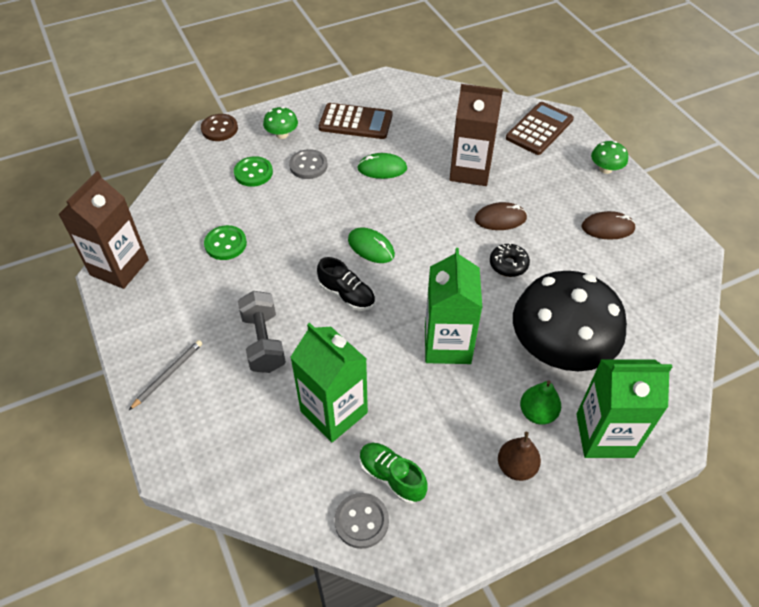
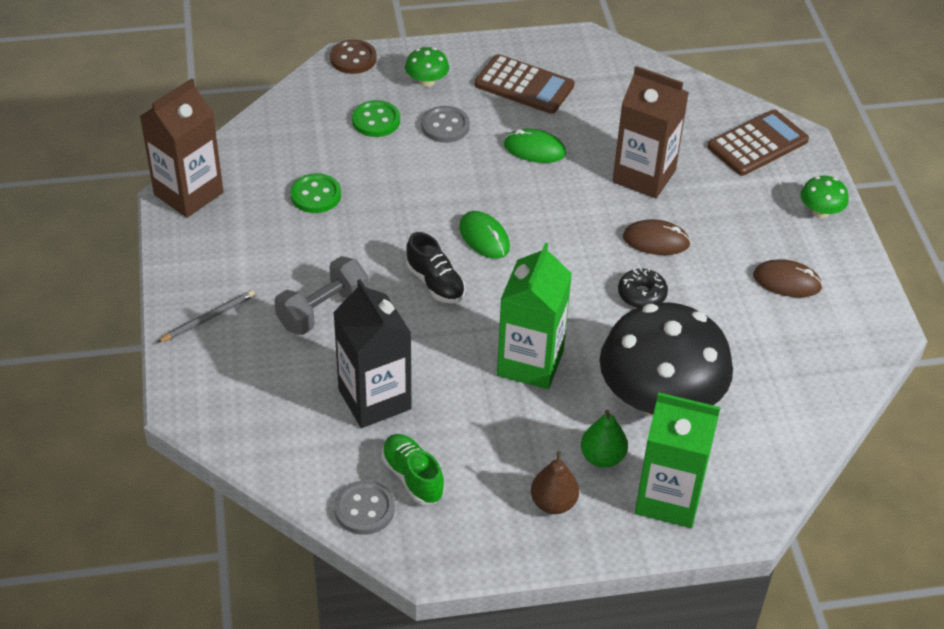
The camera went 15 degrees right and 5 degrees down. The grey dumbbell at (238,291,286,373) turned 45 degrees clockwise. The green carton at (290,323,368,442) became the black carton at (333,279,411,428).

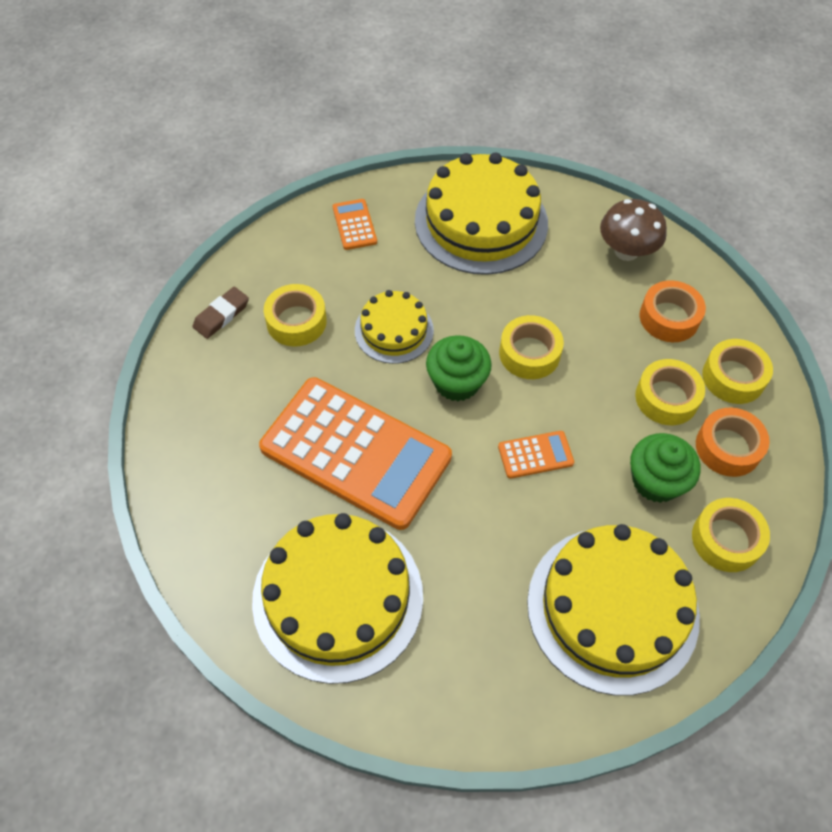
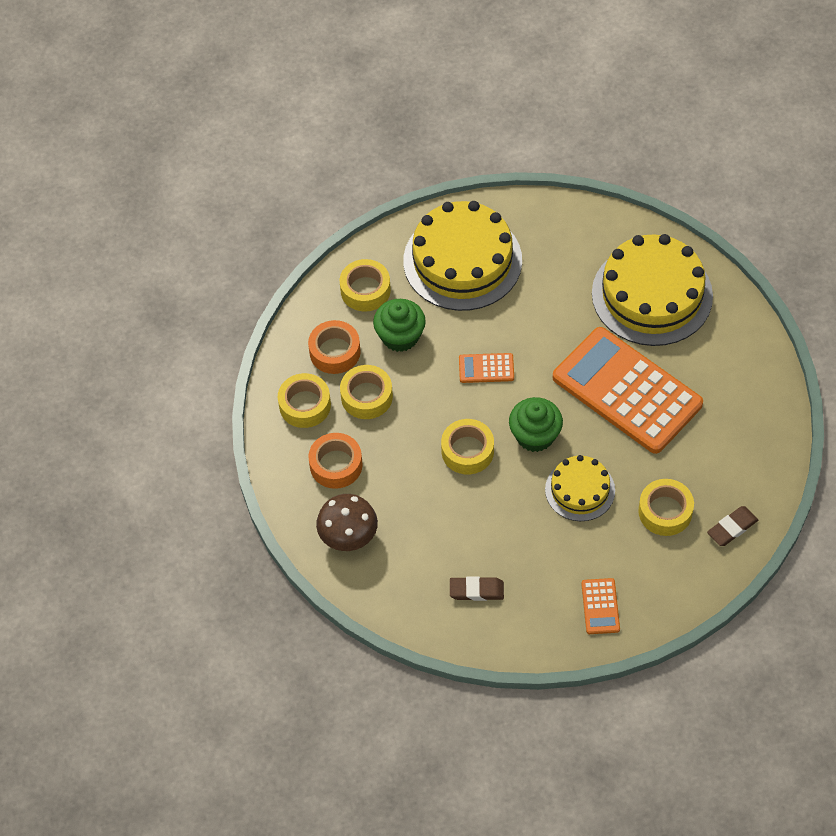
The camera went 165 degrees left and 0 degrees up. The yellow cake at (415,152,548,275) was replaced by the brown eraser at (450,576,504,601).

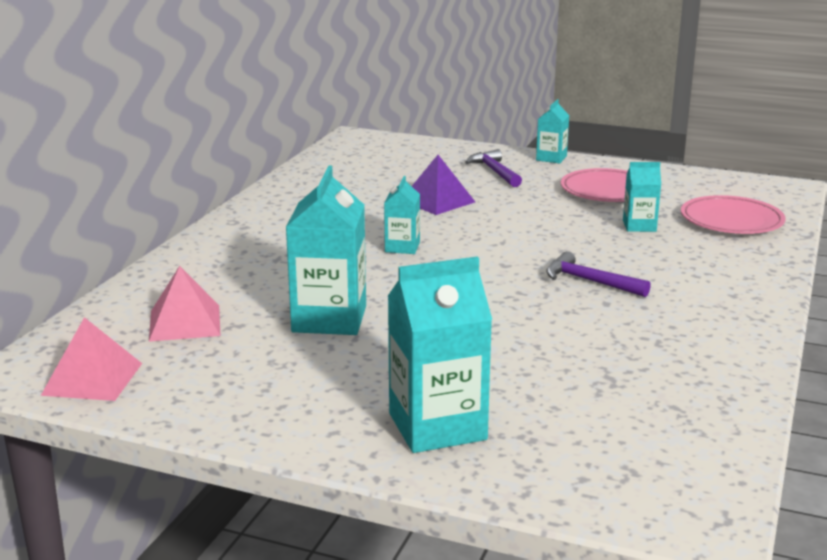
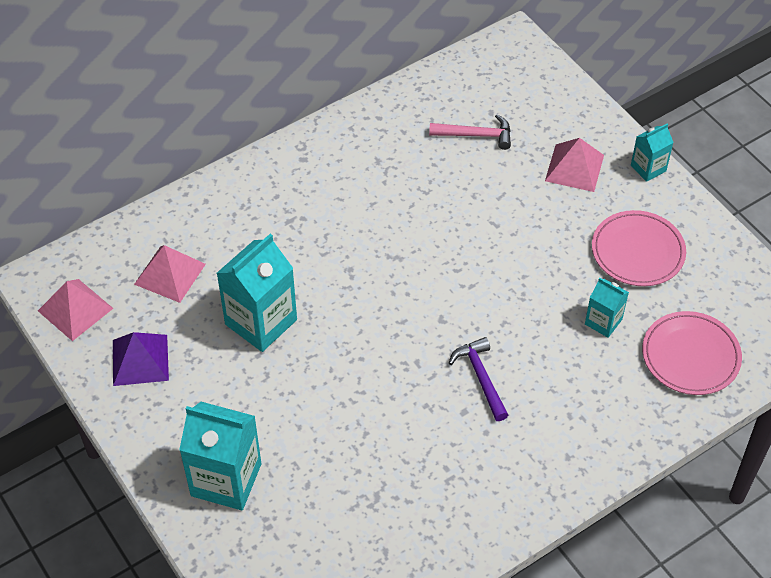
The camera went 35 degrees right and 30 degrees up. The turquoise carton at (384,176,420,254) disappeared. The purple pyramid moved from (412,155,475,215) to (113,332,169,386). The purple hammer at (465,149,522,187) was replaced by the pink pyramid at (545,138,604,192). The pink hammer at (429,114,511,150) appeared.

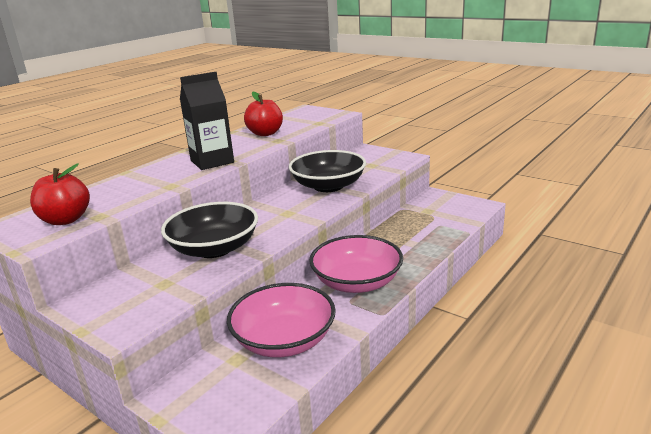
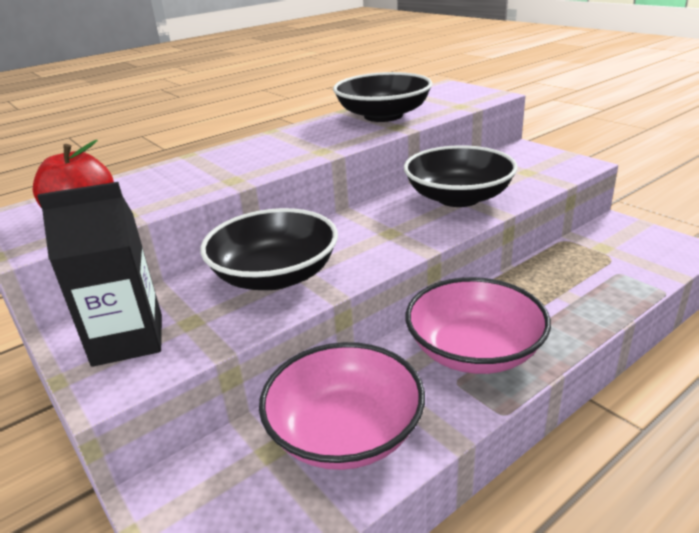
The camera went 15 degrees right and 5 degrees up. The black carton moved from (180,72,234,170) to (37,182,162,367). The red apple at (244,92,283,136) was replaced by the black bowl at (333,72,433,122).

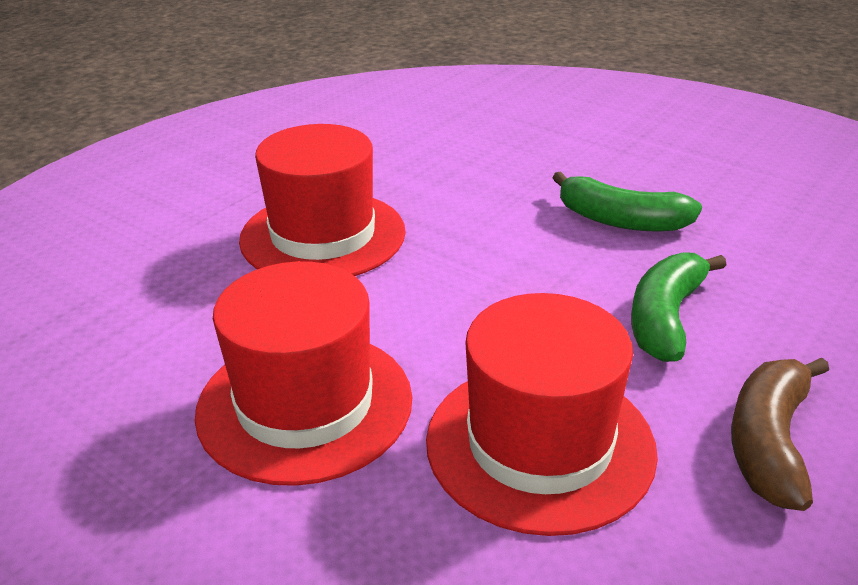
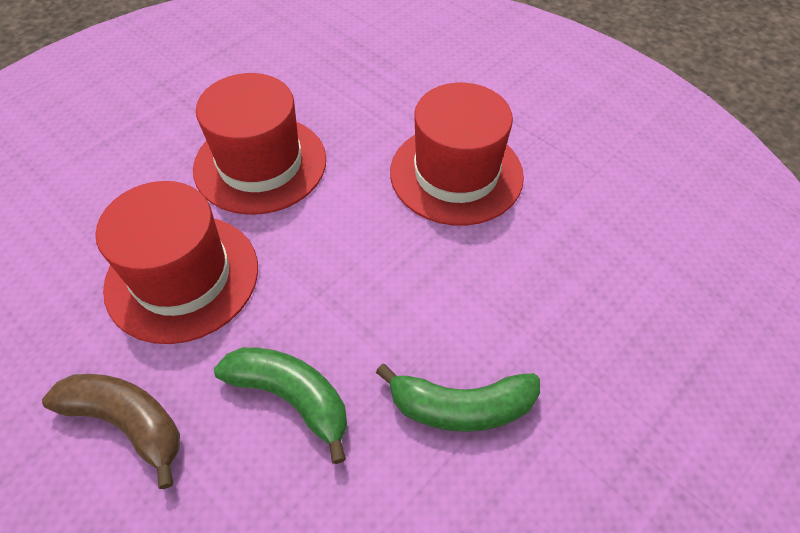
The camera went 95 degrees right and 20 degrees up. The green banana at (552,171,702,231) turned 120 degrees counterclockwise.

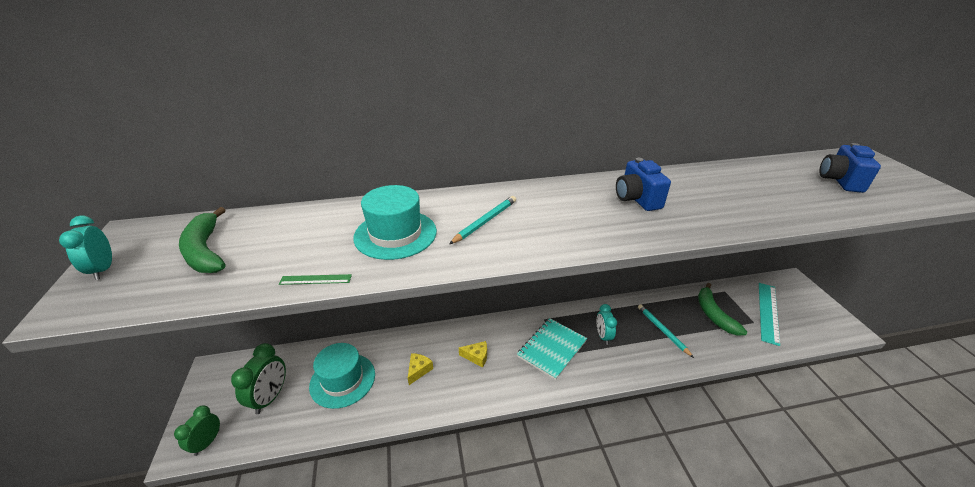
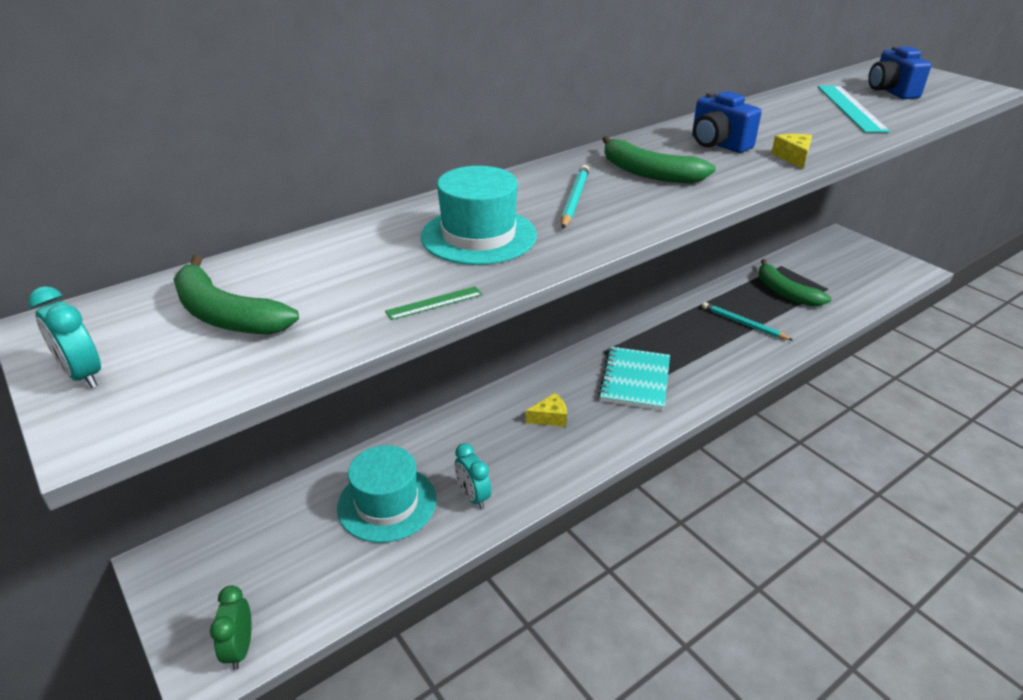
The camera went 25 degrees left and 0 degrees up. The green clock at (231,343,286,414) disappeared. The yellow cheese moved from (408,353,433,385) to (771,134,812,169). The turquoise clock moved from (596,304,617,345) to (455,443,492,509). The turquoise ruler moved from (759,283,780,346) to (818,86,890,133). The green banana at (602,136,716,183) appeared.

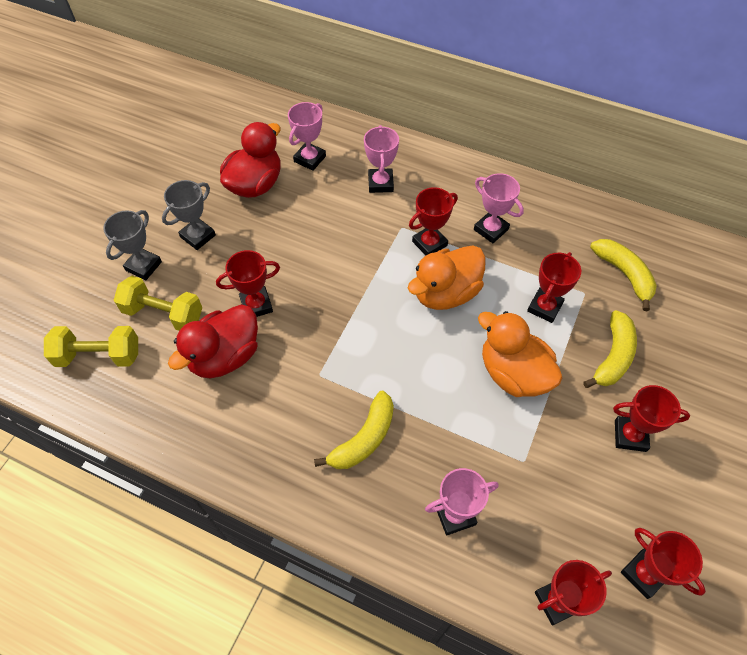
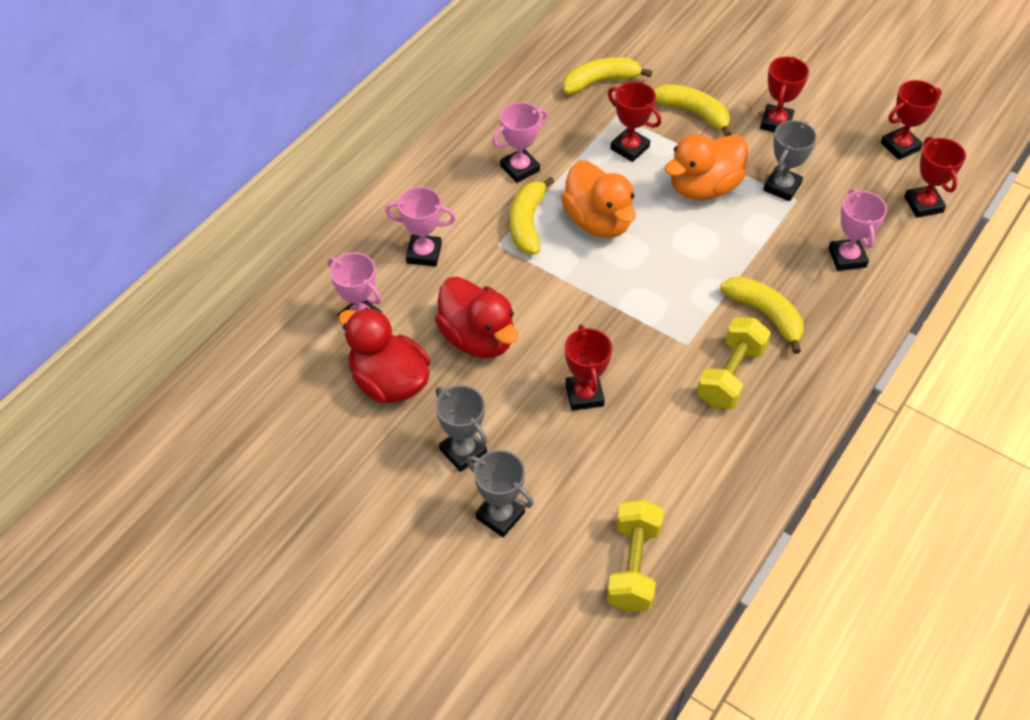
The camera went 80 degrees left and 5 degrees down. The yellow dumbbell moved from (114,276,202,331) to (697,317,771,409). The red duck moved from (168,304,258,378) to (435,277,518,358). The red trophy at (409,187,458,255) was replaced by the yellow banana at (510,176,554,254). The grey trophy at (763,120,817,201) appeared.

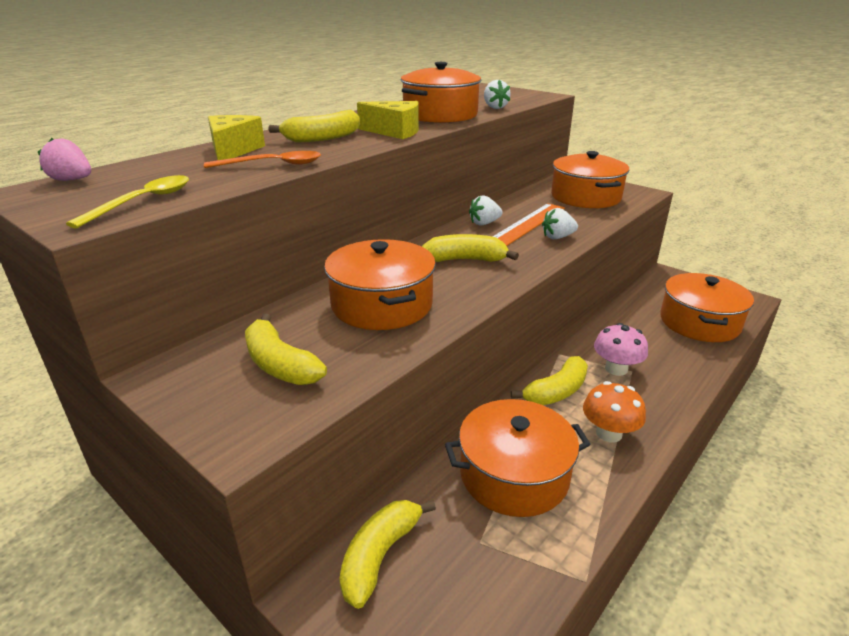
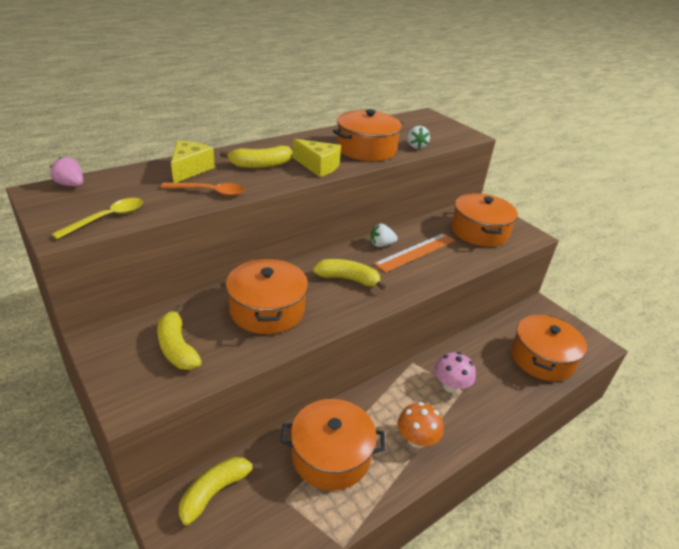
The camera went 10 degrees right and 5 degrees up. The yellow banana at (511,356,588,405) disappeared. The white strawberry at (542,208,578,239) disappeared.

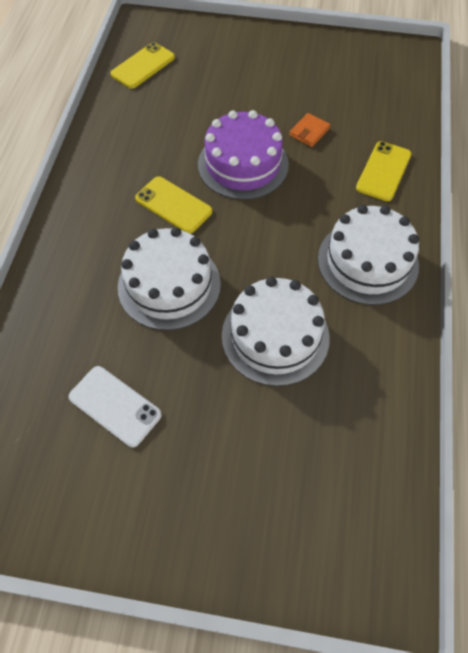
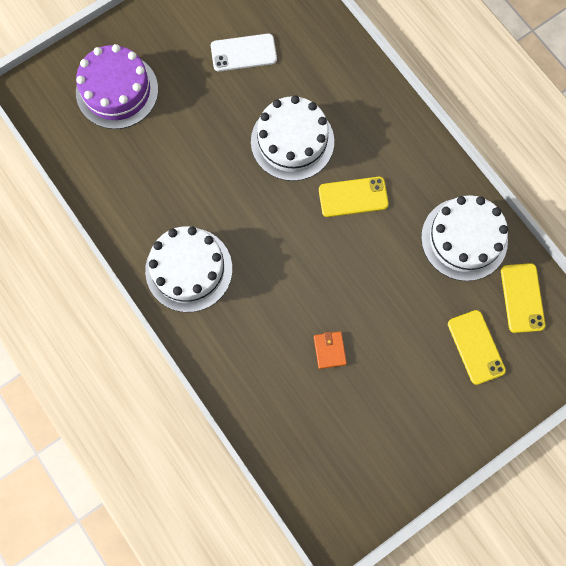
The camera went 135 degrees right and 15 degrees up. The purple cake moved from (198,110,289,200) to (76,44,158,129). The white cake moved from (222,277,330,386) to (421,195,508,281). The yellow phone moved from (356,141,412,201) to (448,310,506,385).

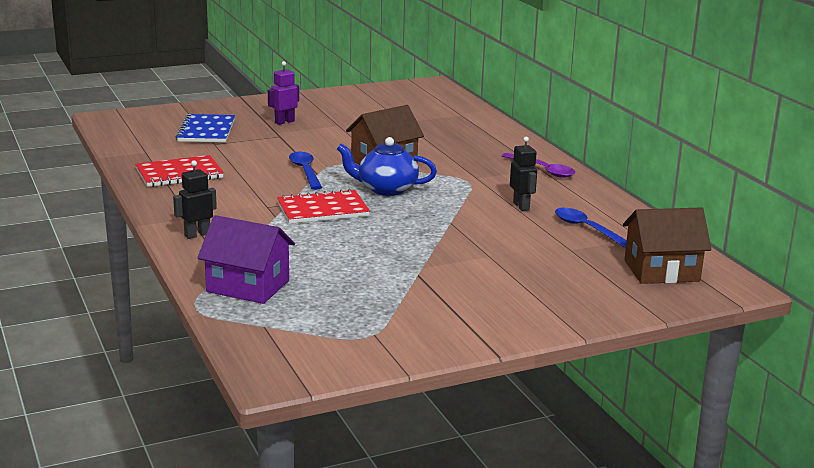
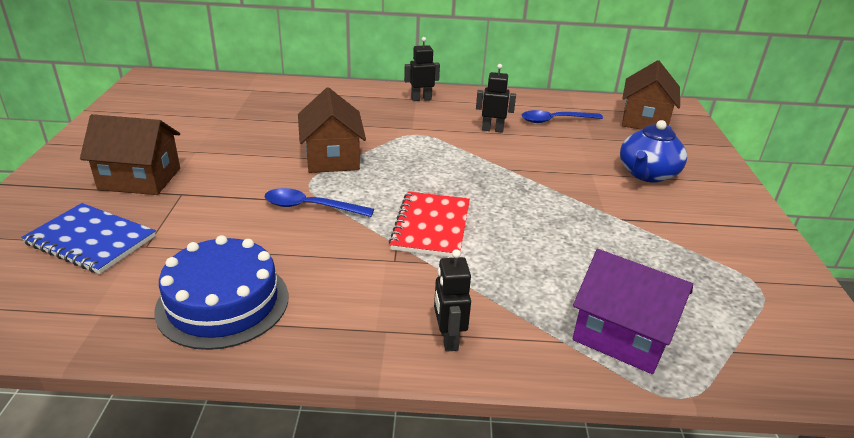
The camera went 65 degrees left and 10 degrees up. The red notebook at (135,155,224,187) was replaced by the blue cake at (154,235,289,350). The purple house at (197,215,295,304) turned 75 degrees clockwise. The purple robot at (268,61,299,125) was replaced by the brown house at (80,114,180,195). The blue teapot moved from (337,137,437,196) to (620,120,687,183). The purple spoon at (502,153,575,178) was replaced by the black robot at (404,37,440,101).

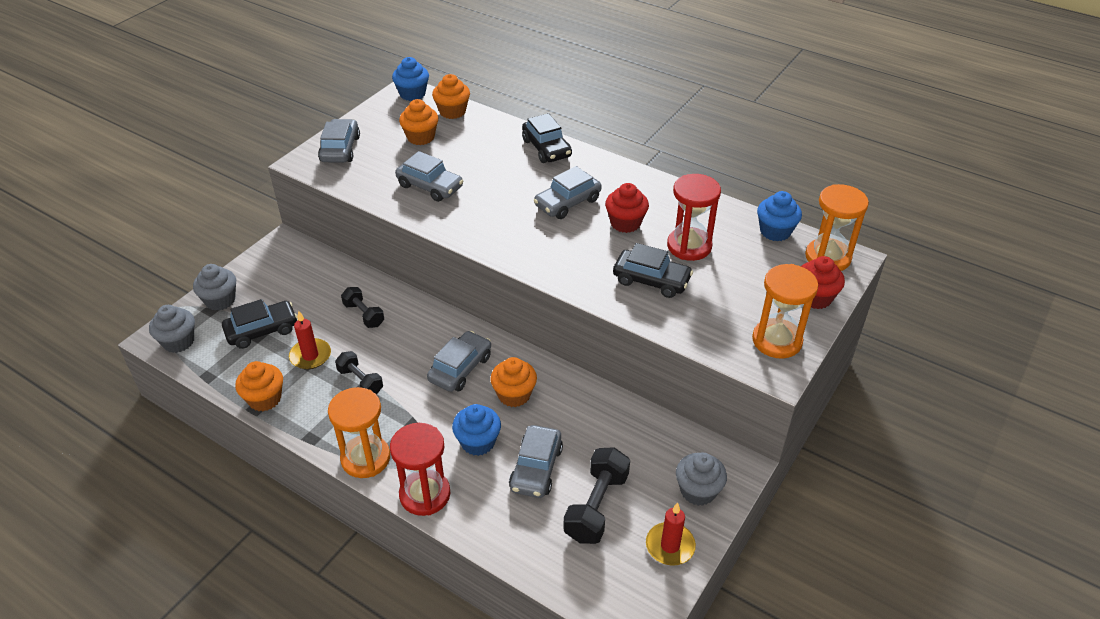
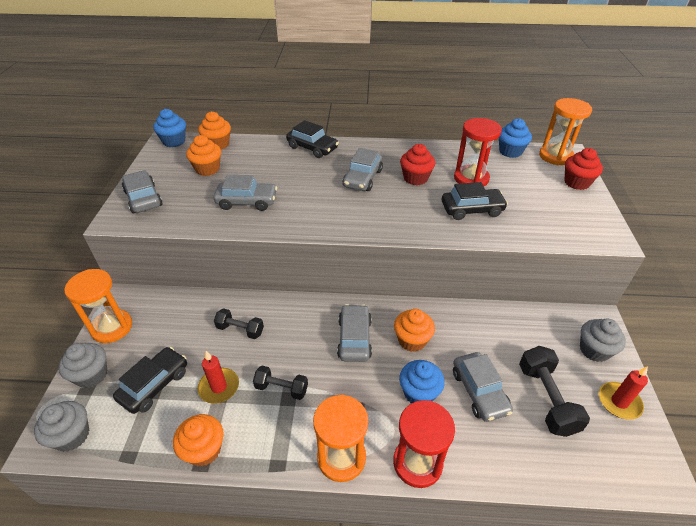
The camera went 30 degrees left and 0 degrees up. The orange hourglass moved from (752,264,818,359) to (64,269,132,343).

